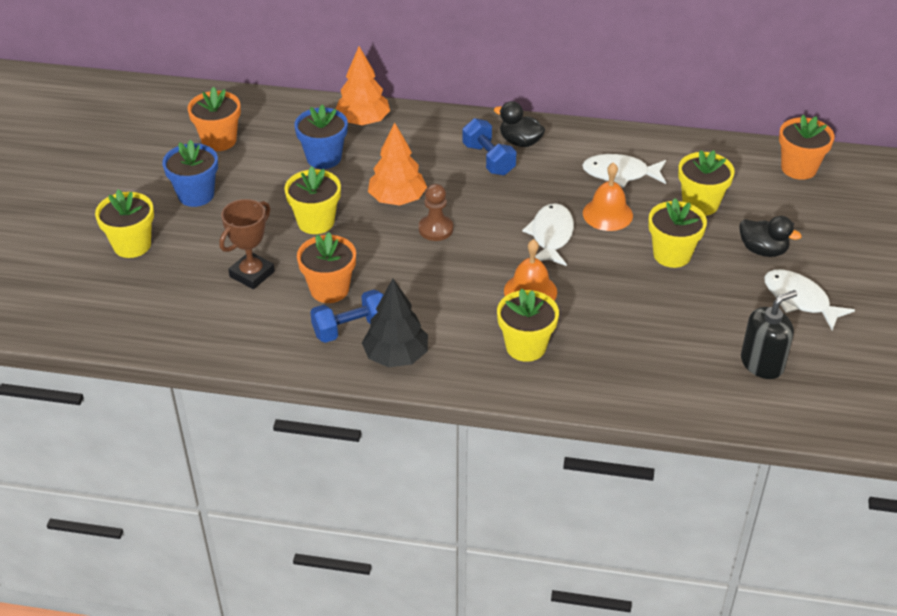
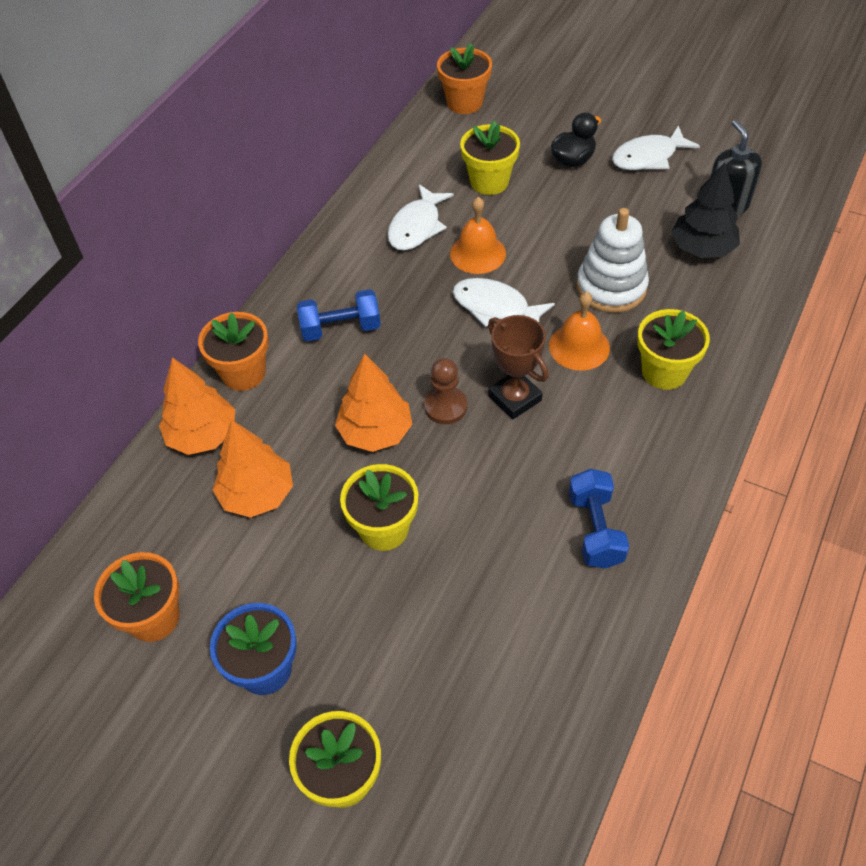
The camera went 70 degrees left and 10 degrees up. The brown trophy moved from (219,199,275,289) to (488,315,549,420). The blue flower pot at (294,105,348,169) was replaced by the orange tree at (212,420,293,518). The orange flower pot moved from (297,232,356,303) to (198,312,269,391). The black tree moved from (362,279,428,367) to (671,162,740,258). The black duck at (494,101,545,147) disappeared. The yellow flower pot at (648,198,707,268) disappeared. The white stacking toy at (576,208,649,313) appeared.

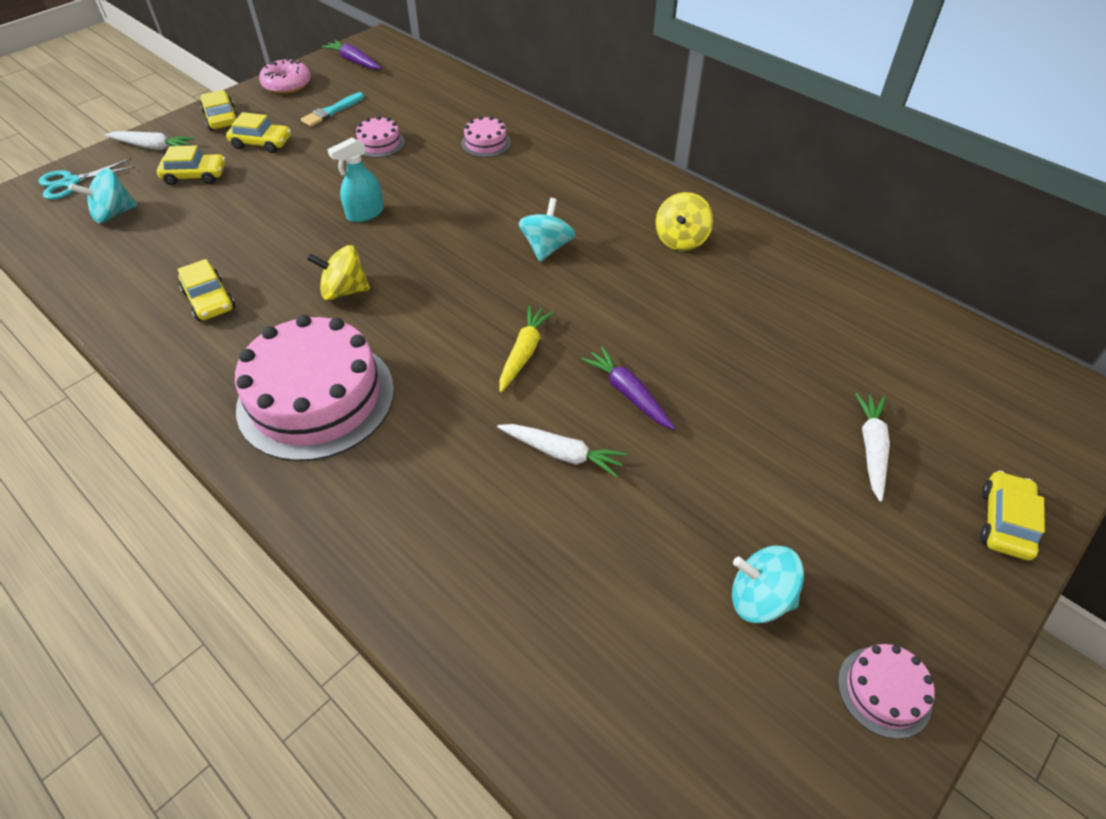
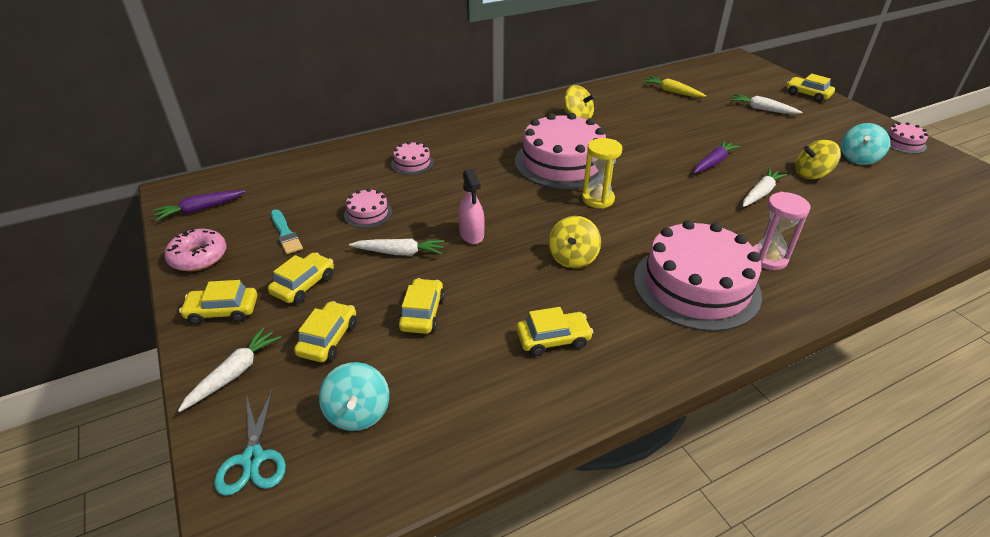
The camera went 70 degrees left and 10 degrees down. The turquoise spray bottle at (327,137,384,222) became the pink spray bottle at (458,169,485,244). The yellow carrot moved from (499,306,554,393) to (643,76,706,97). The turquoise spinning top at (519,198,575,262) was replaced by the pink cake at (515,113,606,189). The purple carrot at (581,346,675,430) turned 150 degrees clockwise. The white carrot at (349,239,444,256) appeared. The yellow car at (398,278,445,334) appeared. The yellow hourglass at (582,138,622,209) appeared. The pink hourglass at (753,192,811,270) appeared. The yellow spinning top at (795,140,841,180) appeared.

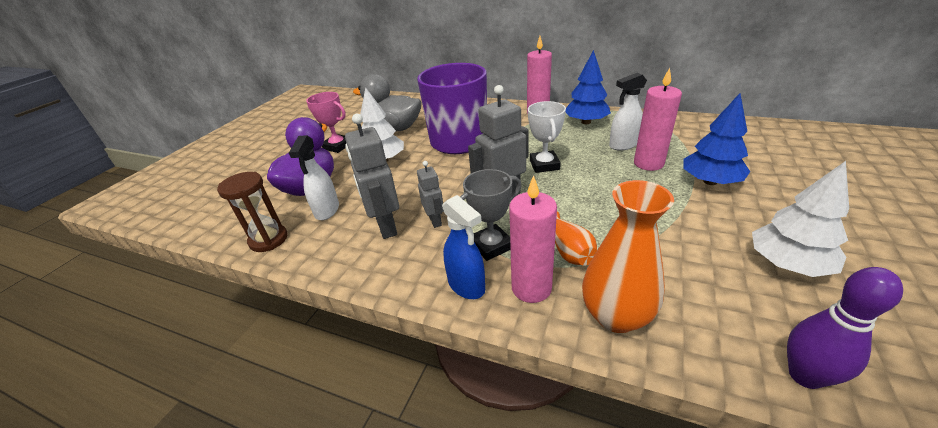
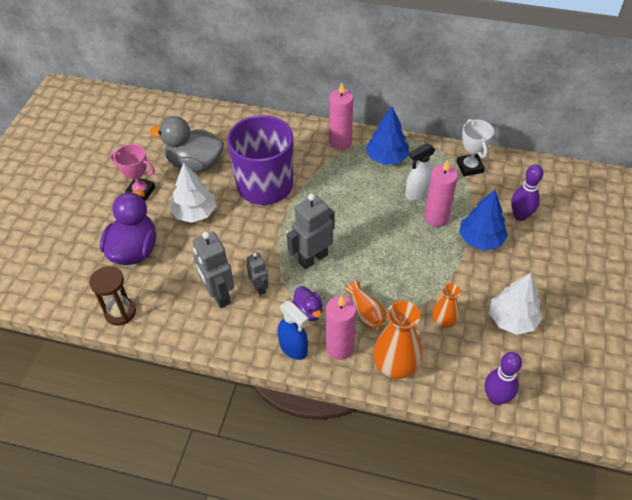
The camera went 10 degrees left and 15 degrees up. The white spray bottle at (289,135,339,220) disappeared. The grey trophy at (460,169,522,261) was replaced by the purple duck at (292,286,323,321). The white trophy moved from (528,101,566,173) to (457,119,494,176). The orange vase at (432,283,461,328) appeared. The purple bowling pin at (511,164,544,221) appeared.

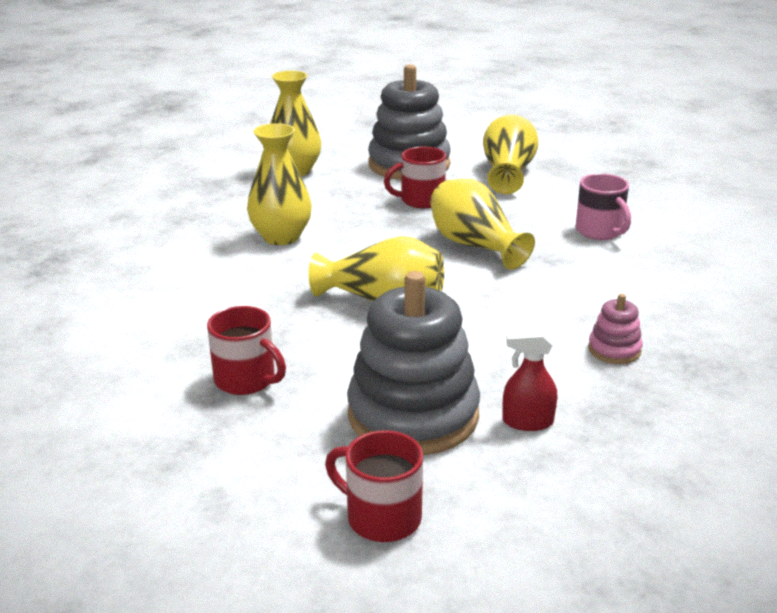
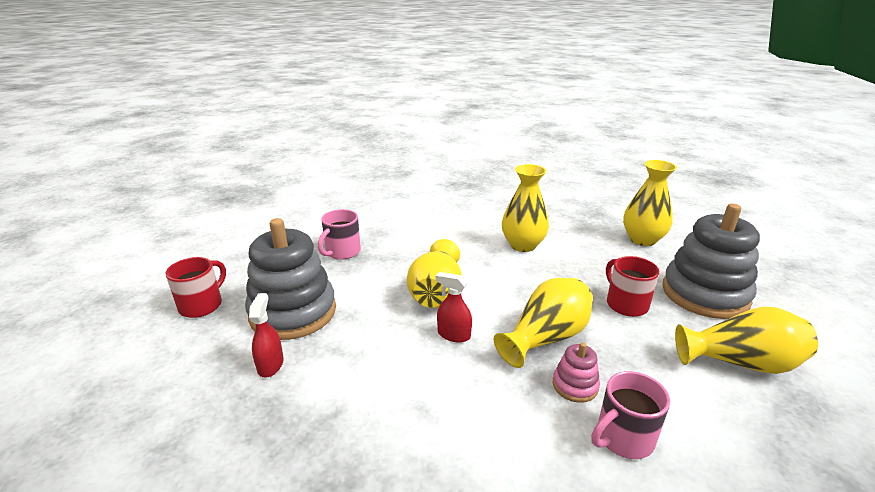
The camera went 85 degrees right and 0 degrees up. The red mug at (207,306,286,395) became the pink mug at (318,209,361,260). The pink stacking toy moved from (588,294,643,364) to (553,342,600,403). The red spray bottle at (436,272,472,343) appeared.

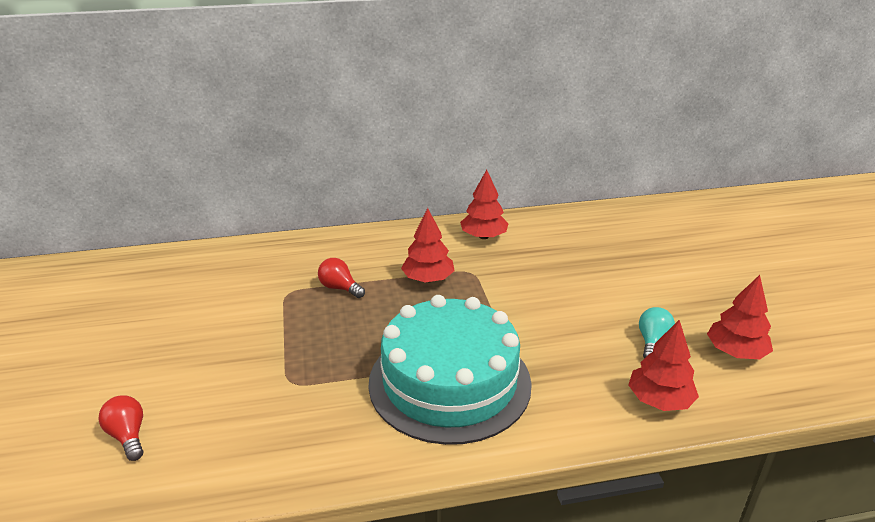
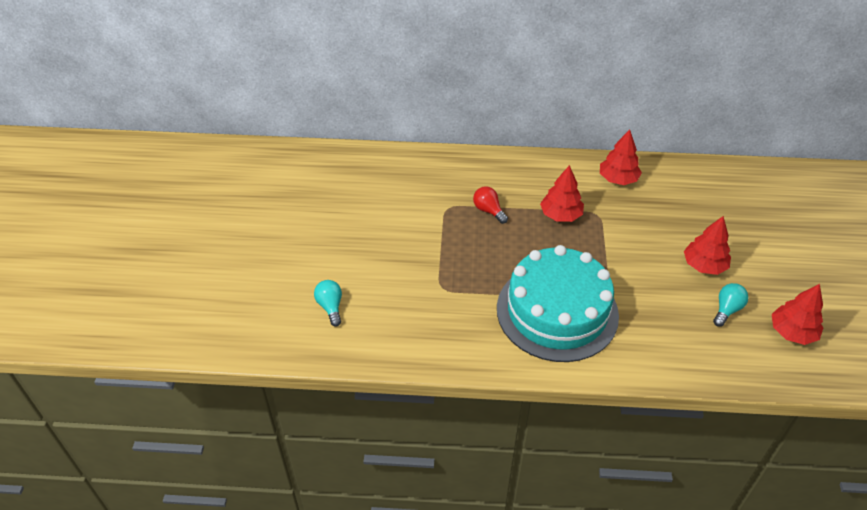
The camera went 15 degrees right and 15 degrees up. The red light bulb at (98,395,143,461) became the turquoise light bulb at (314,280,342,327). The red tree moved from (628,320,699,411) to (684,216,731,275).

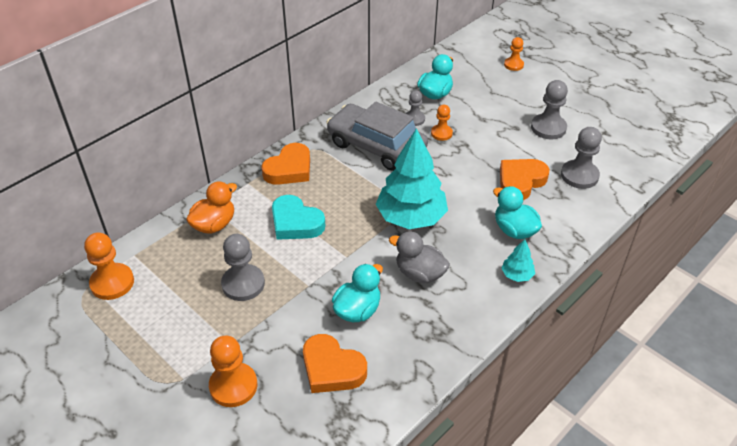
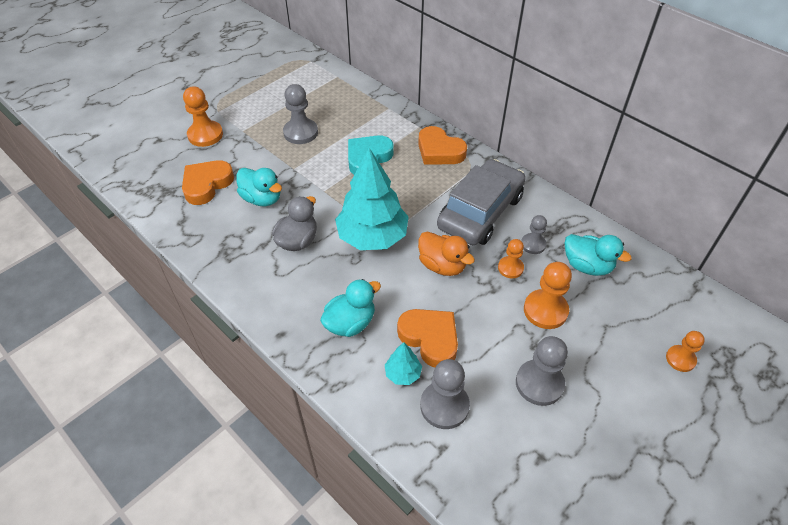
The camera went 90 degrees right and 5 degrees up. The orange pawn moved from (84,232,134,300) to (524,262,572,329). The orange duck moved from (186,181,237,234) to (418,231,475,276). The turquoise tree moved from (501,239,535,282) to (385,342,422,385).

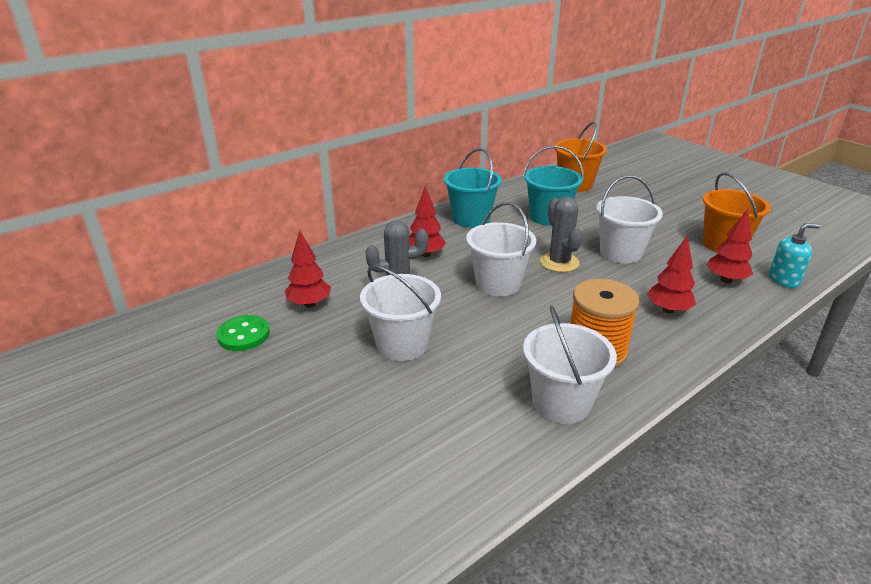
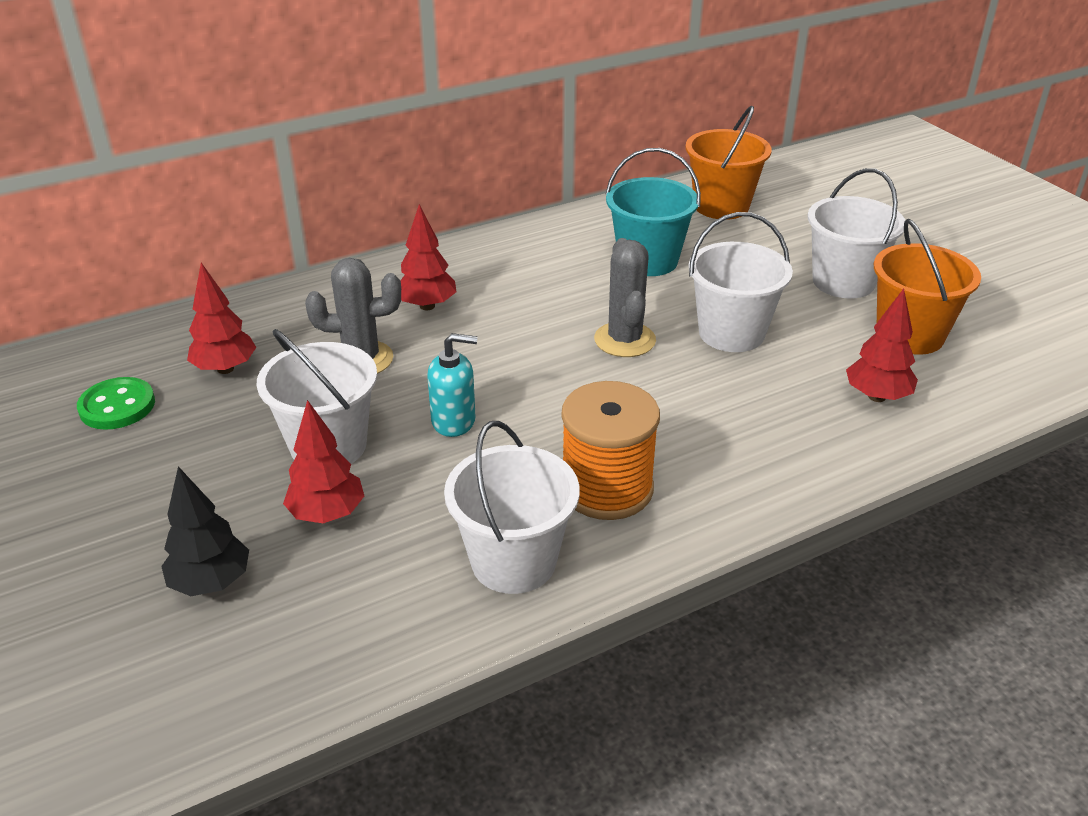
The camera went 10 degrees right and 5 degrees up. The turquoise bucket at (444,148,502,228) disappeared. The white bucket moved from (466,202,536,296) to (807,168,905,299). The red tree moved from (647,235,696,314) to (283,400,364,523). The turquoise soap dispenser moved from (769,223,820,288) to (427,333,477,437). The black tree at (161,466,249,596) appeared.

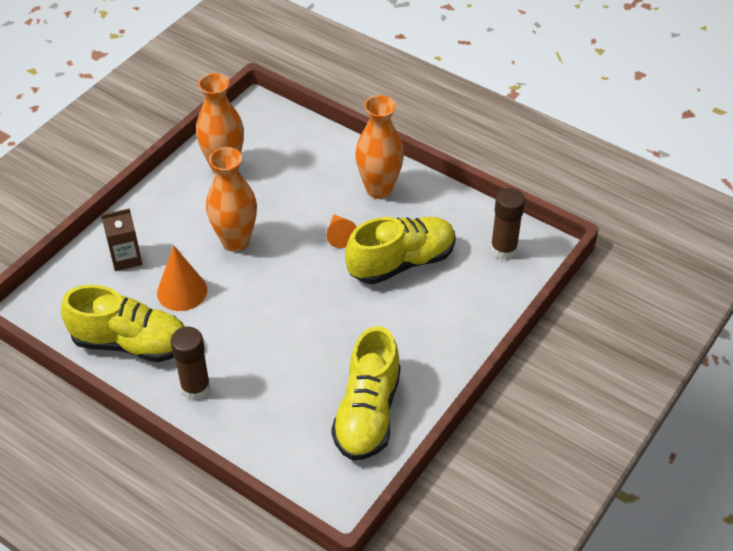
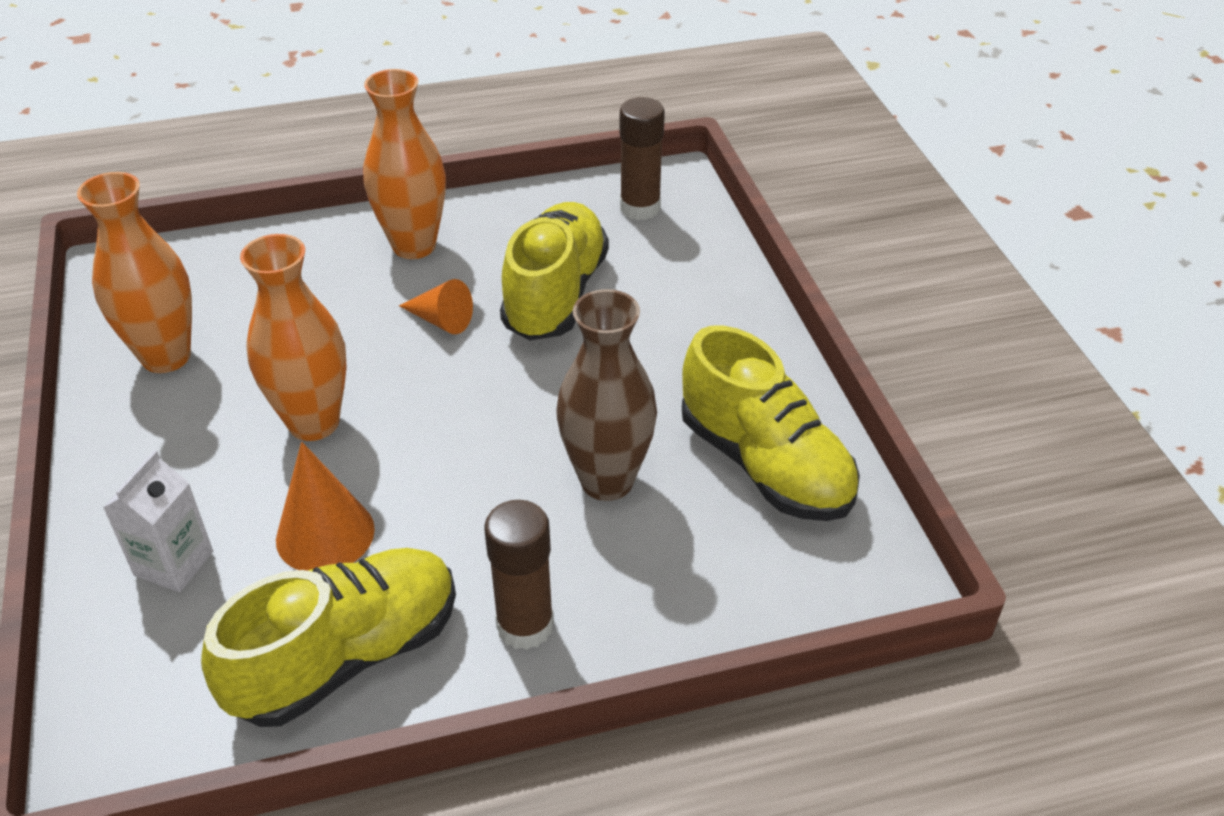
The camera went 50 degrees left and 5 degrees down. The brown carton at (101,208,142,271) became the white carton at (103,450,213,592). The brown vase at (556,289,657,501) appeared.

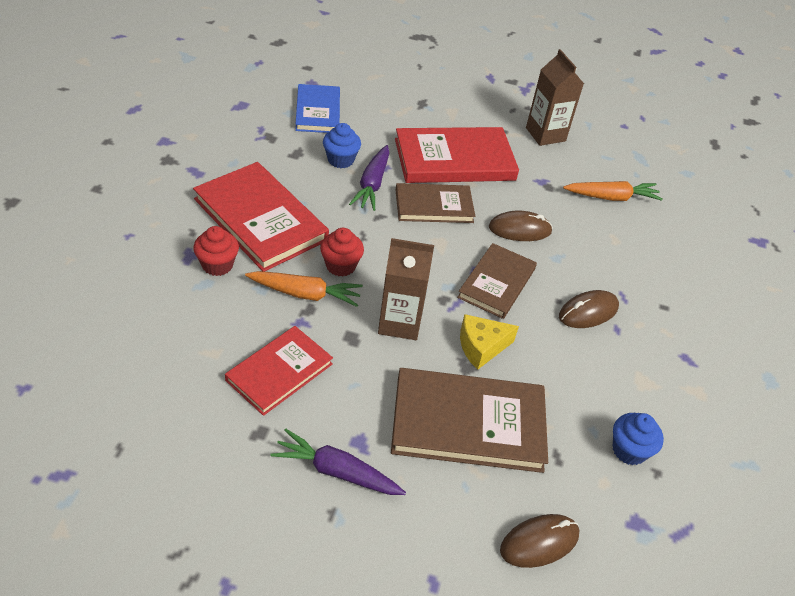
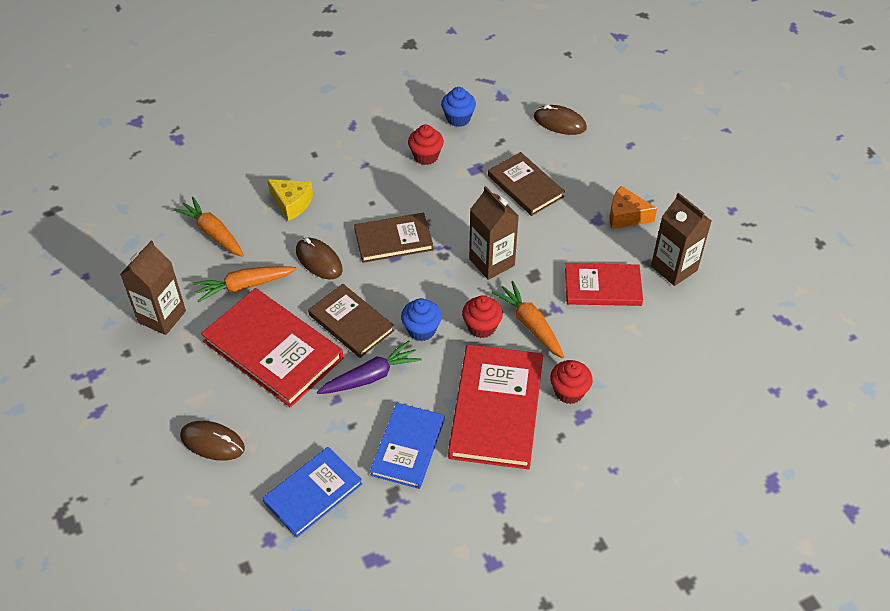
The camera went 125 degrees left and 5 degrees up. The purple carrot at (270,428,406,495) was replaced by the orange cheese at (610,186,657,229). The blue cupcake moved from (323,123,361,168) to (401,298,442,341). The brown book at (391,368,548,473) changed to 0.63 times the size. The yellow cheese moved from (460,314,519,369) to (267,179,313,221). The brown mouse moved from (559,290,619,328) to (180,421,245,461). The orange carrot at (193,266,297,302) appeared. The blue book at (370,403,444,489) appeared. The red cupcake at (408,124,444,165) appeared. The brown carton at (651,193,711,286) appeared.

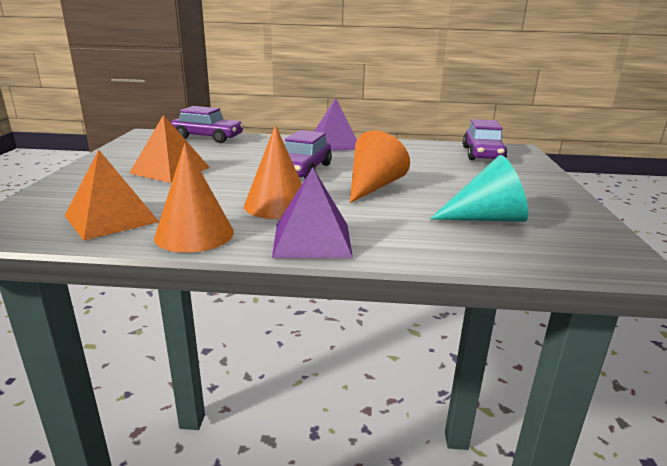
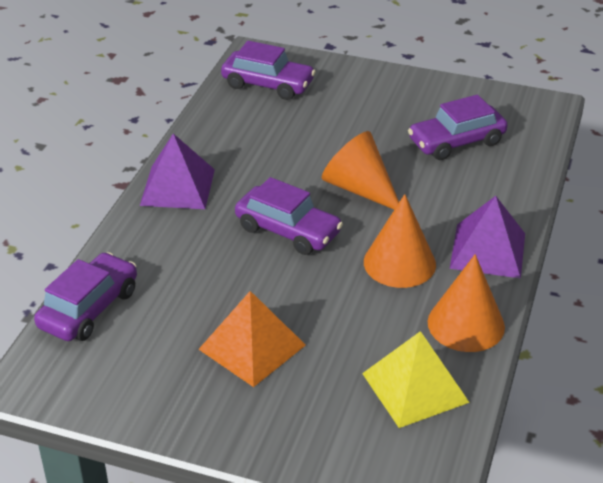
The camera went 75 degrees left and 15 degrees up. The orange pyramid at (65,150,159,241) became the yellow pyramid at (362,331,470,428). The turquoise cone at (430,155,528,222) was replaced by the purple car at (408,95,508,160).

